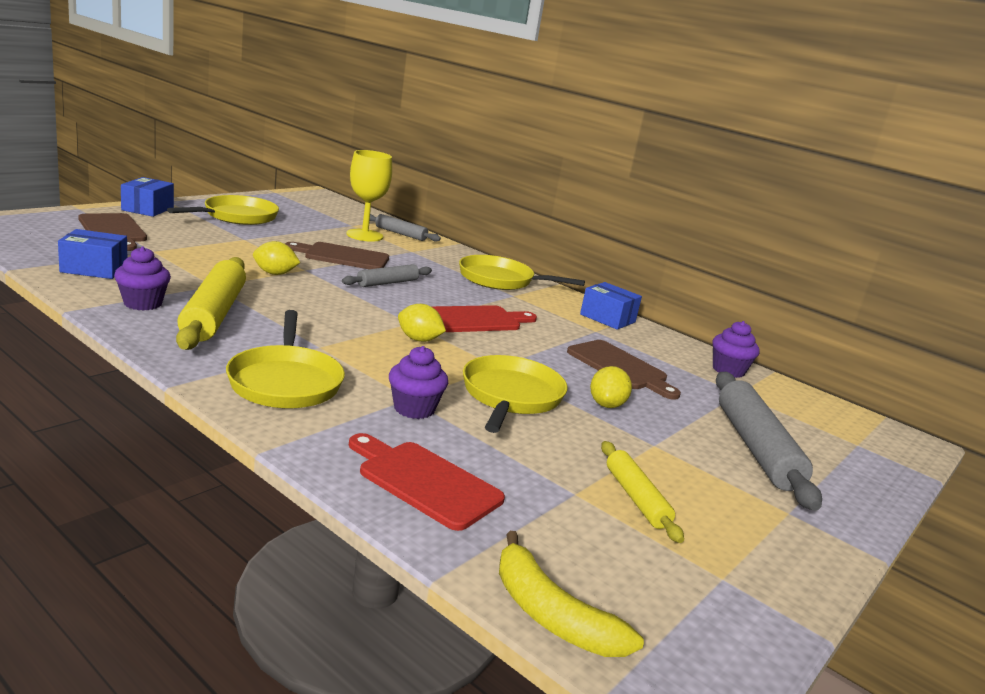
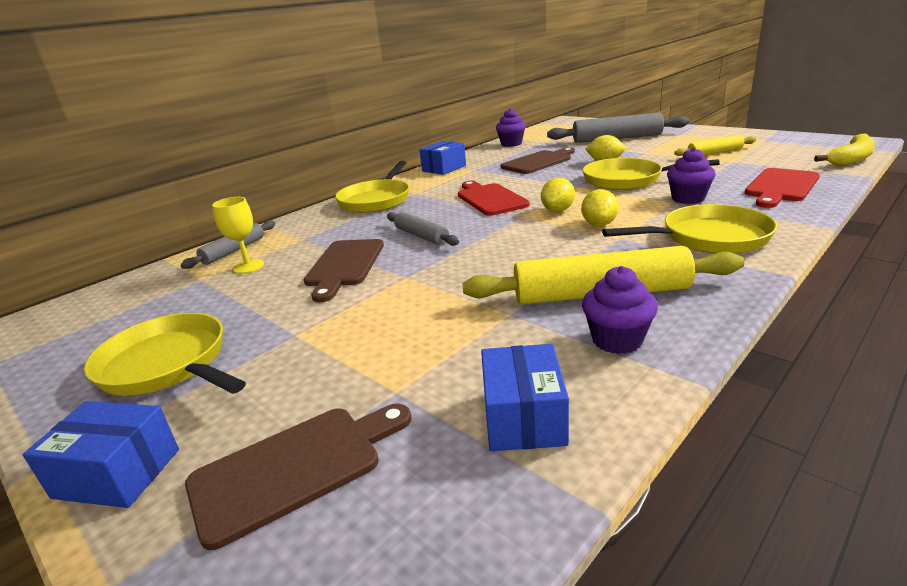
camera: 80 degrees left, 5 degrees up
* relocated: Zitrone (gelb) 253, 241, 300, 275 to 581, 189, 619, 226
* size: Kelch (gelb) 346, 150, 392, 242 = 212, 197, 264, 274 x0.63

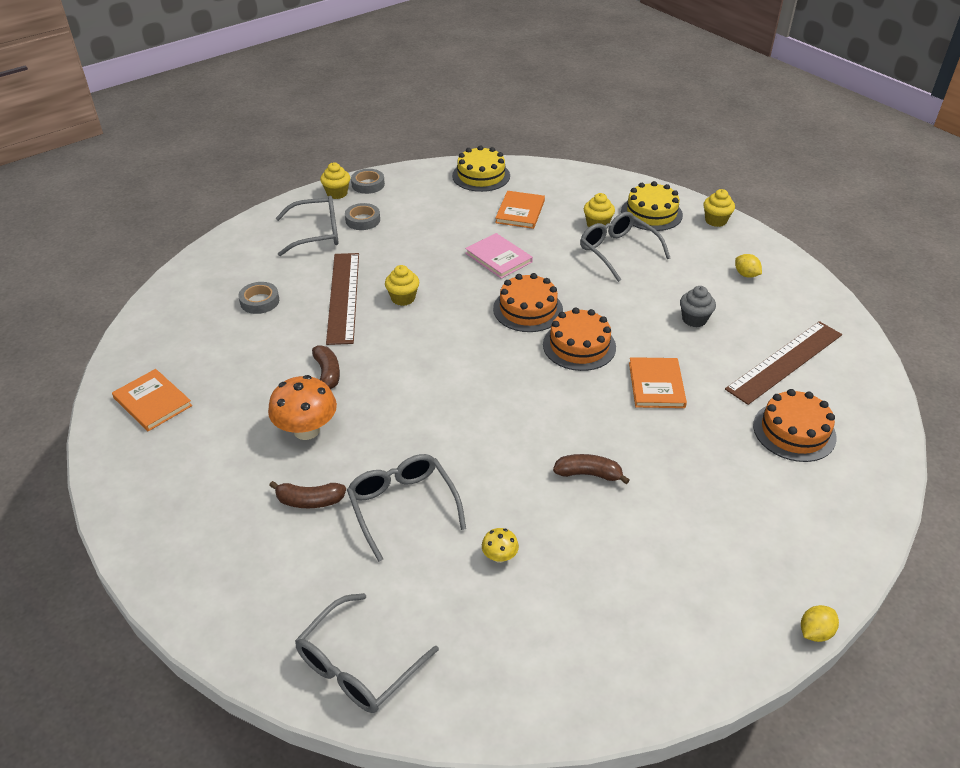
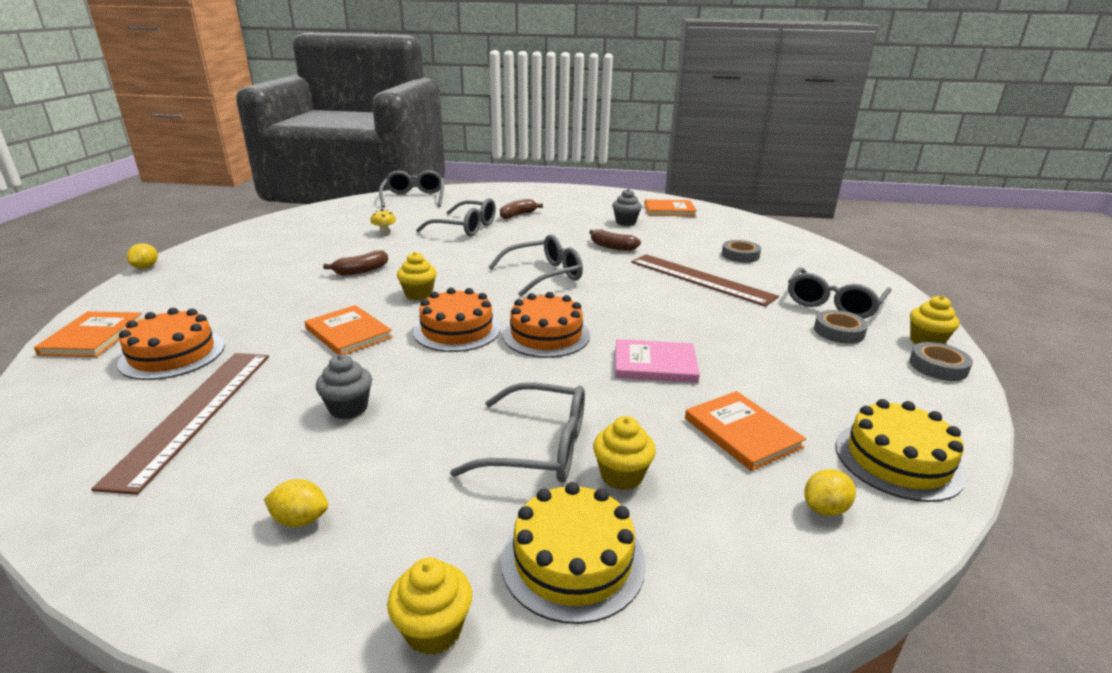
camera: 135 degrees right, 15 degrees down
* missing: Pilz (orange) 268, 375, 337, 440
* relocated: Muffin (gelb) 385, 265, 419, 306 to 397, 252, 437, 300
* appeared: Buch (orange) 34, 311, 142, 357
* appeared: Brille (grau) 489, 234, 583, 297
* appeared: Muffin (grau) 612, 189, 642, 226
* appeared: Zitrone (gelb) 804, 469, 856, 516

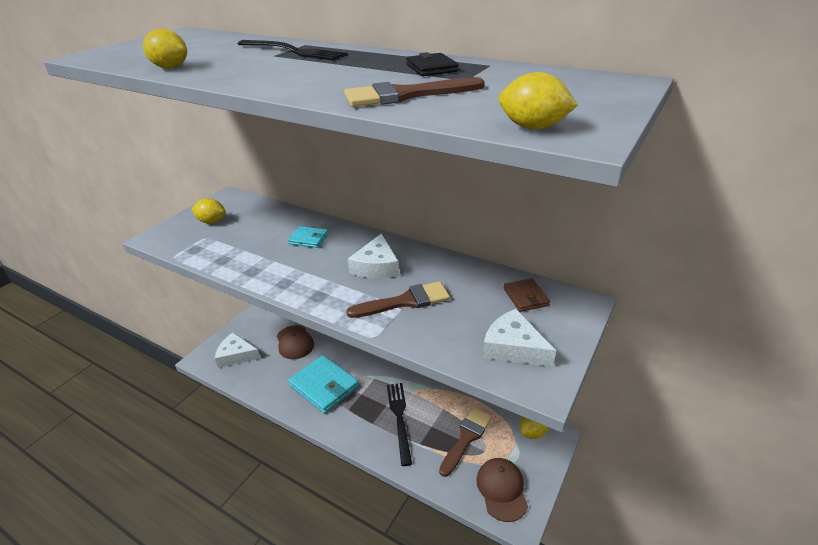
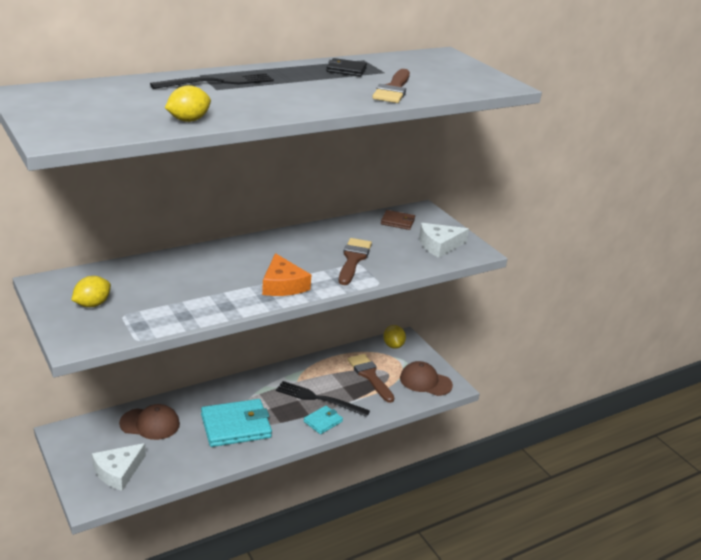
camera: 65 degrees left, 5 degrees down
* relocated: Geldbörse (türkis) 287, 226, 329, 248 to 304, 406, 343, 434
* missing: Käse (weiß) 348, 233, 399, 278
* missing: Zitrone (gelb) 499, 72, 578, 130
* appeared: Käse (orange) 262, 253, 311, 296

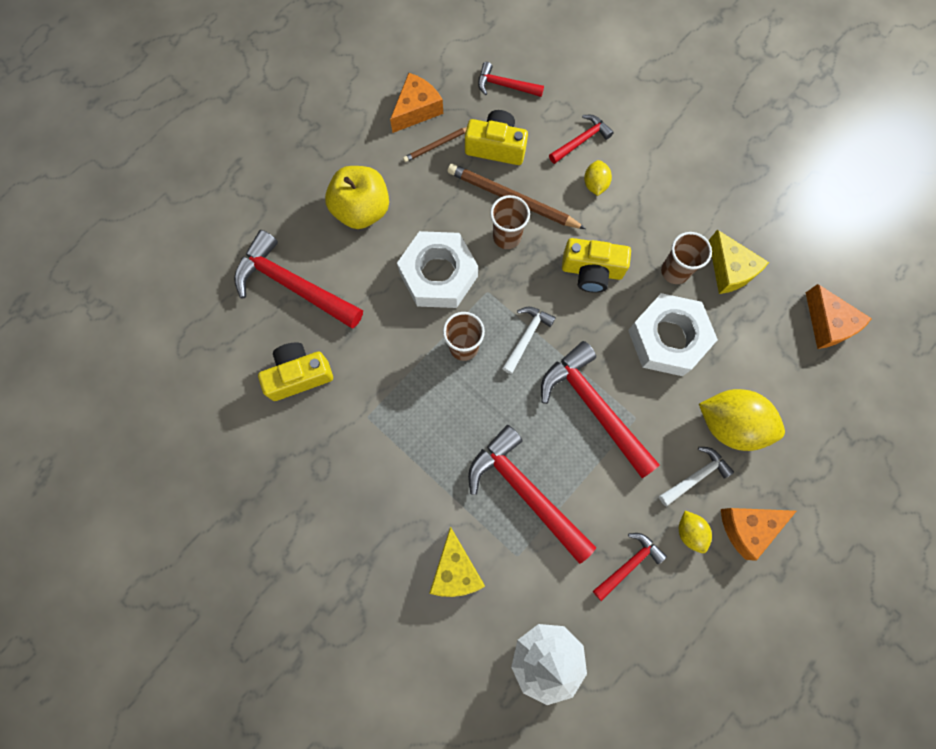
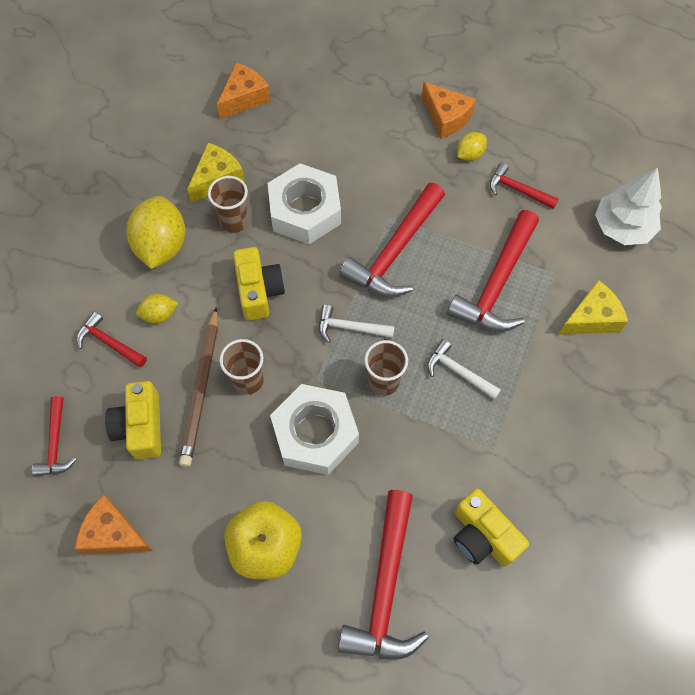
camera: 110 degrees left, 10 degrees down
* missing: Bleistift (braun) 403, 127, 467, 162
* relocated: Hammer (weiß) 659, 447, 734, 507 to 427, 339, 501, 400
* relocated: Zitrone (gelb) 699, 389, 785, 451 to 126, 196, 185, 269

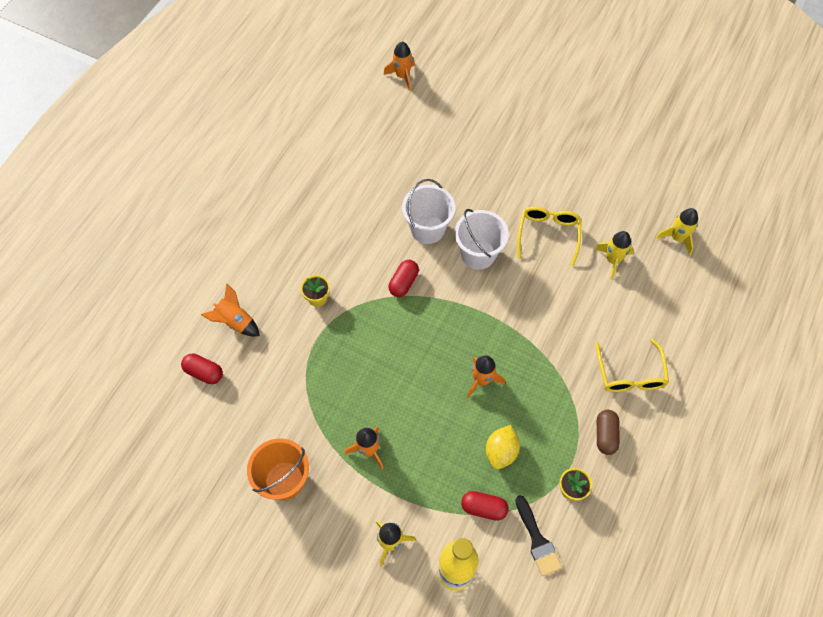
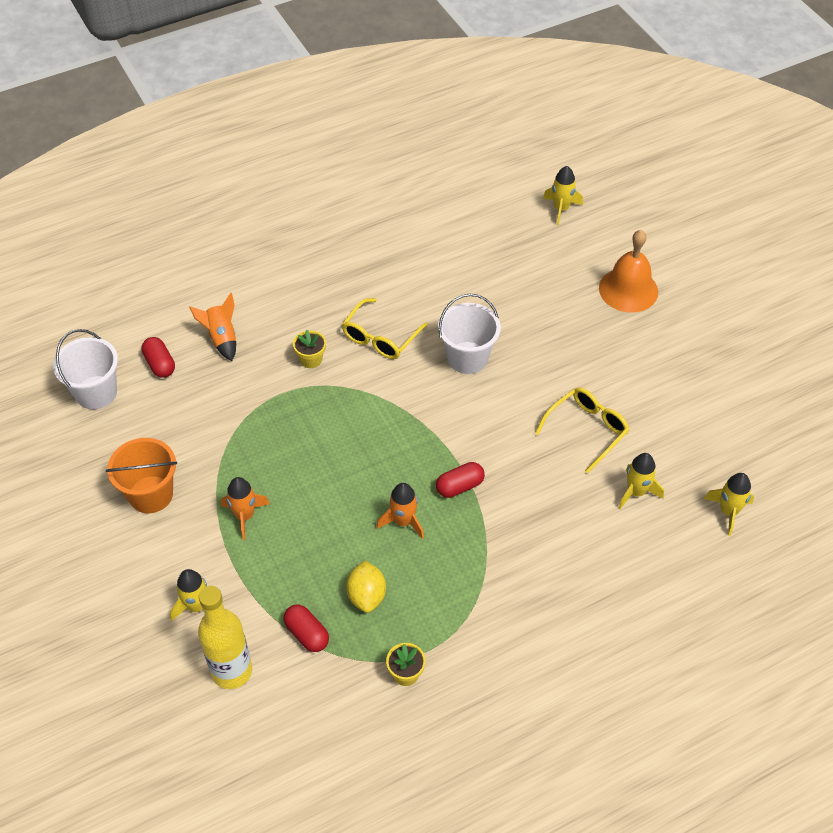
camera: 35 degrees right, 10 degrees down
* colour: Rakete (orange) 384, 42, 415, 91 to Rakete (gelb) 543, 166, 583, 225
* relocated: Kapsel (rot) 388, 260, 419, 297 to 436, 462, 485, 498
* relocated: Eimer (weiß) 454, 209, 509, 270 to 53, 329, 118, 409
* spun: Zitrone (gelb) 486, 425, 520, 469 = 346, 561, 386, 613 60 degrees counterclockwise
* missing: Pinsel (schwarz) 515, 495, 562, 576
* relocated: Brille (gelb) 595, 339, 669, 392 to 342, 298, 428, 359
* missing: Kapsel (braun) 597, 410, 620, 455
* appeared: Glocke (orange) 599, 230, 658, 313

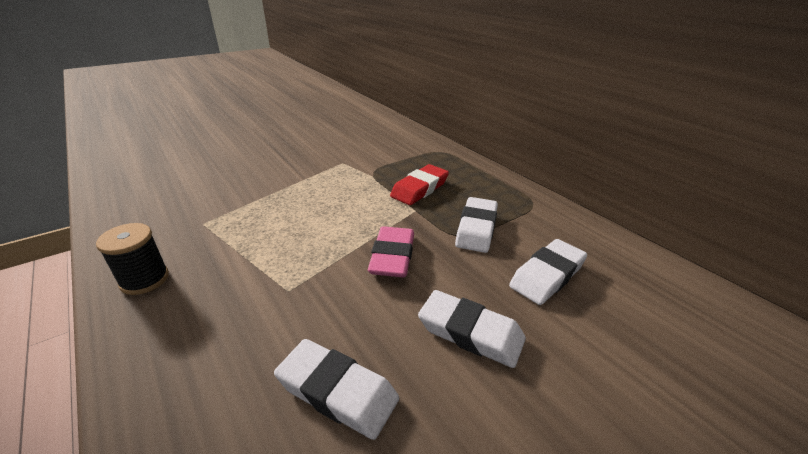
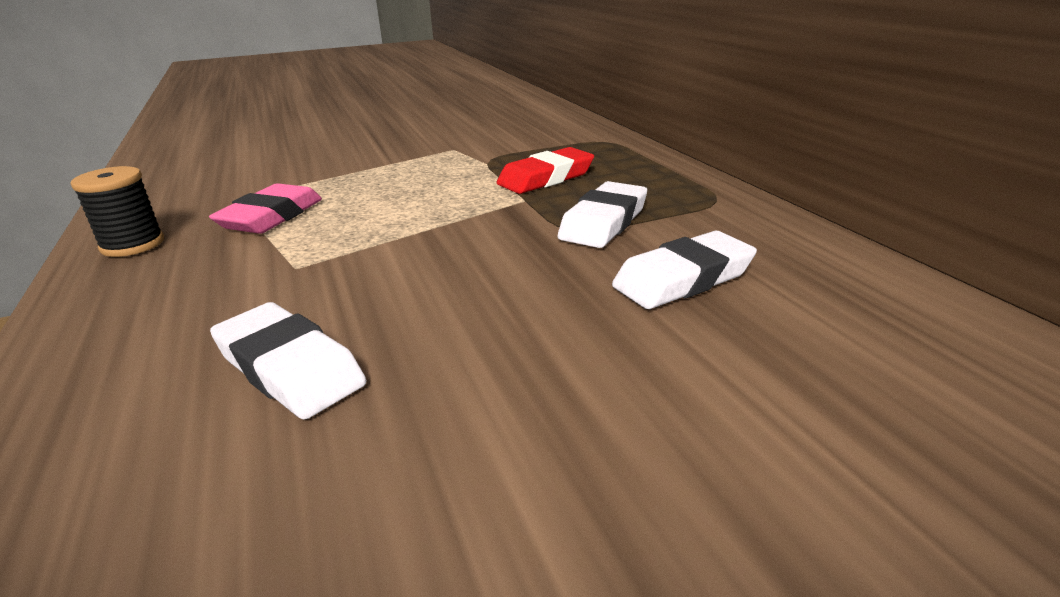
camera: 15 degrees right, 5 degrees down
* relocated: Radiergummi (rosa) 368, 226, 414, 277 to 209, 183, 322, 234
* missing: Radiergummi (weiß) 418, 290, 526, 368

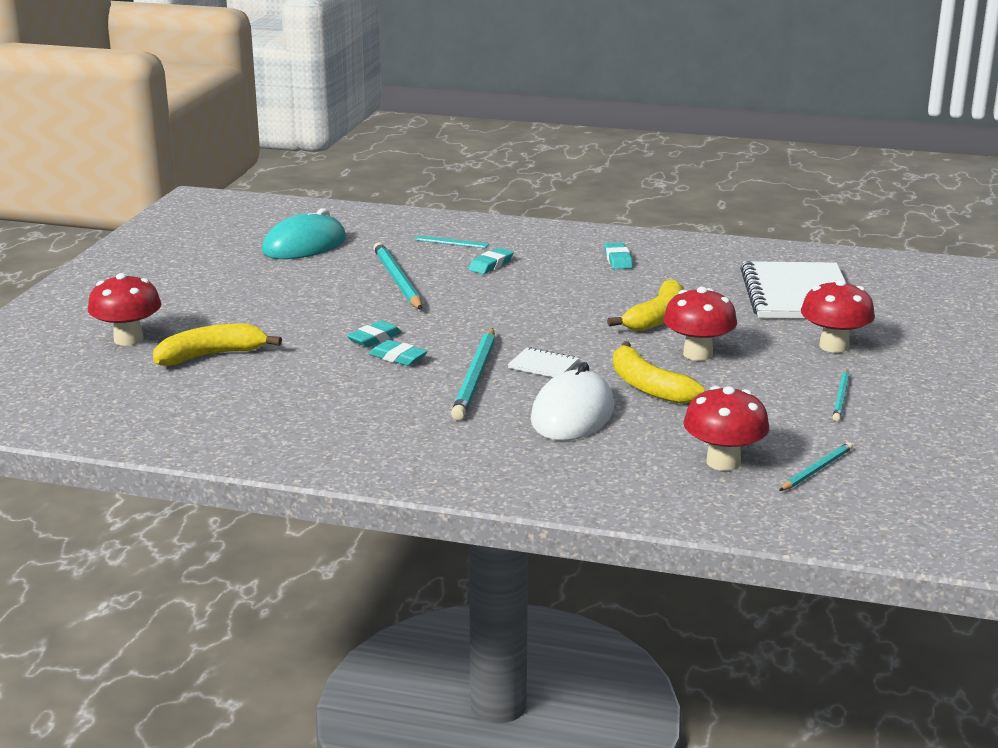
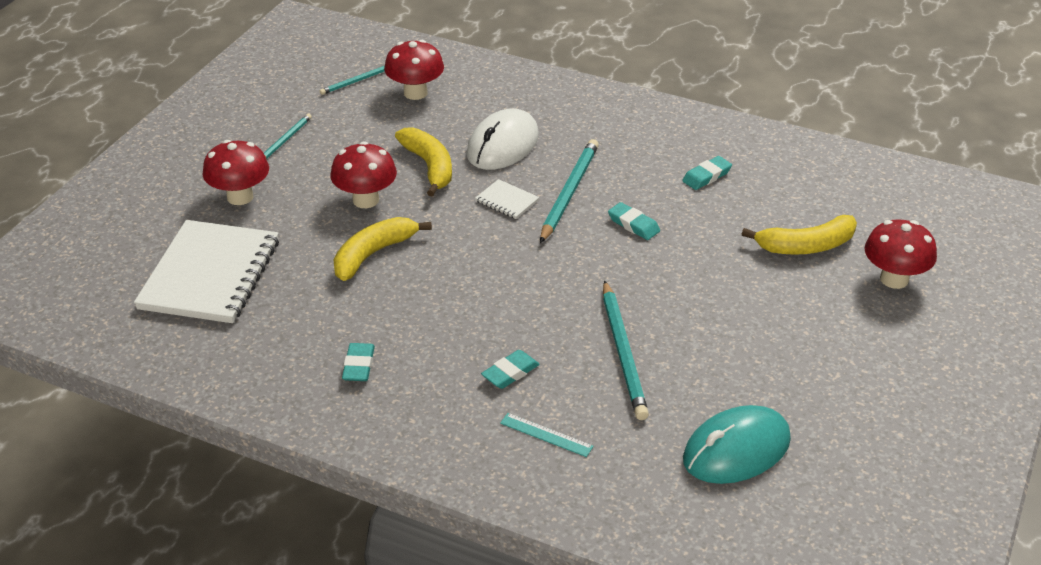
camera: 170 degrees left, 15 degrees up
* relocated: Radiergummi (türkis) 347, 321, 402, 347 to 682, 156, 732, 190

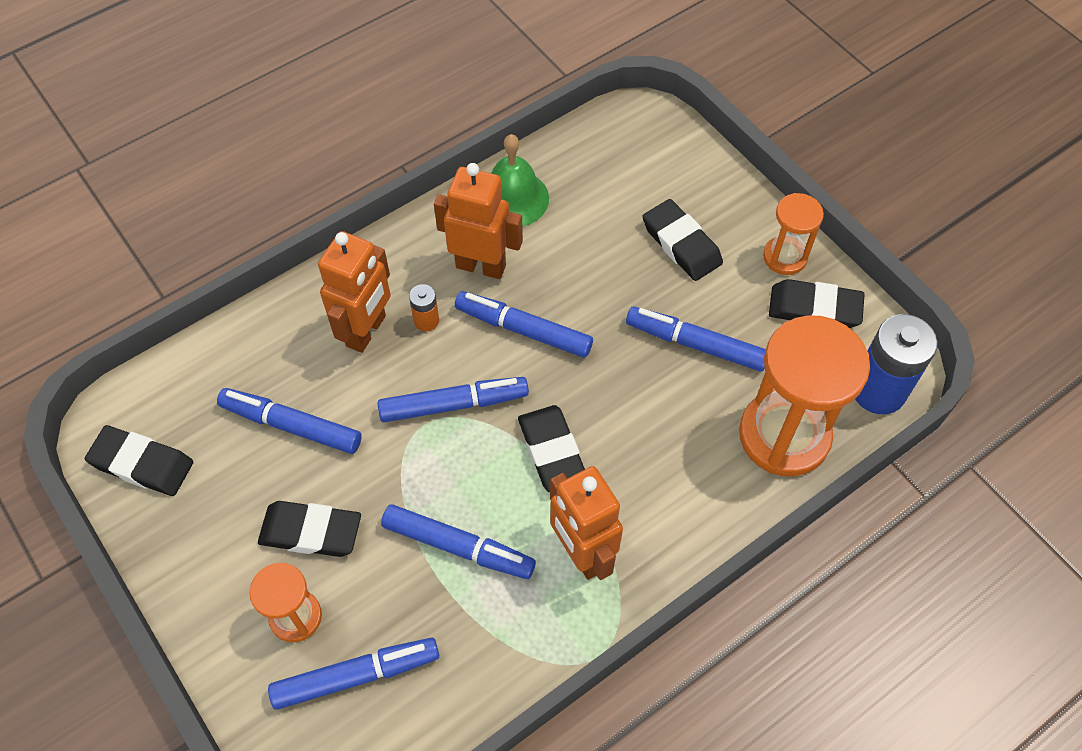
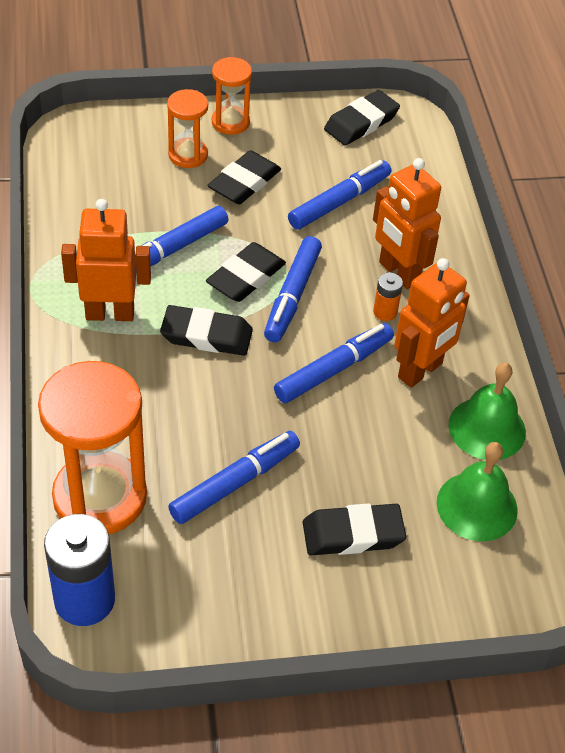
camera: 115 degrees right, 10 degrees down
* missing: Filzstift (blau) 268, 638, 439, 710
* relocated: Sanduhr (orange) 763, 193, 824, 275 to 212, 57, 252, 135
* relocated: Radiergummi (schwarz) 769, 279, 865, 328 to 206, 242, 286, 302
* appeared: Glocke (grün) 436, 442, 518, 541

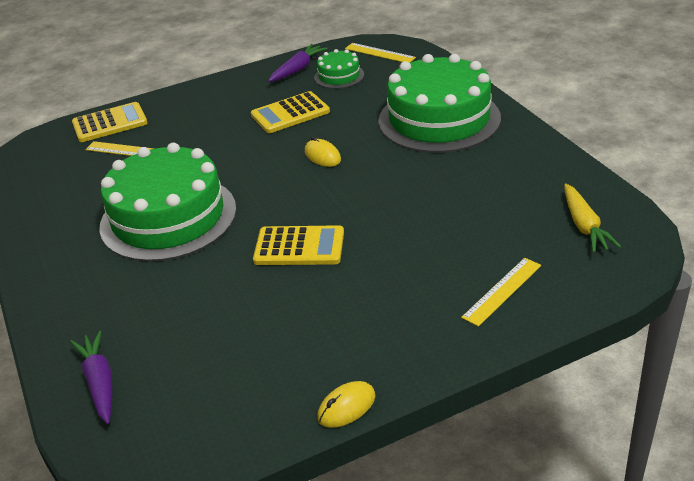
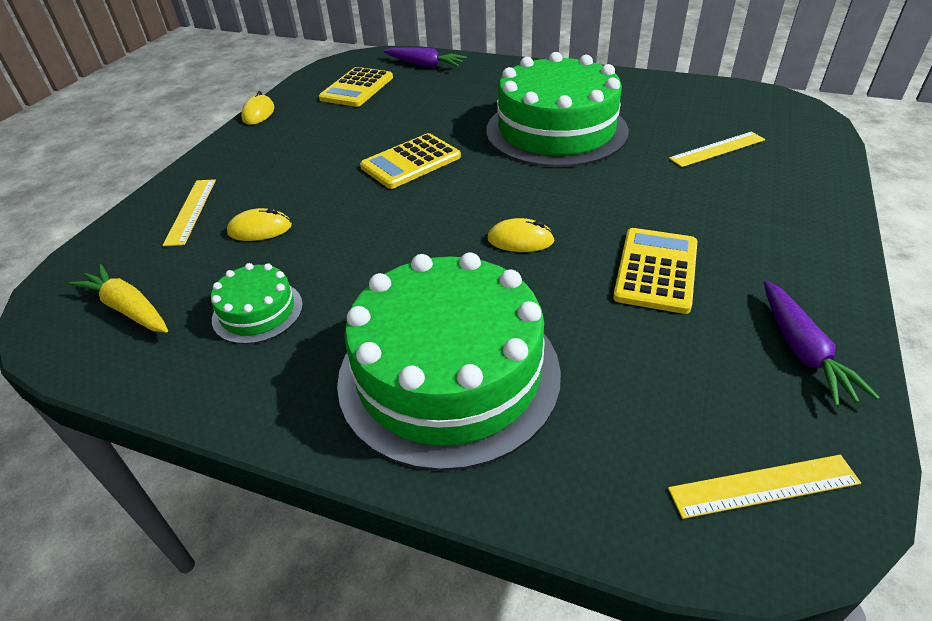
camera: 135 degrees right, 5 degrees up
* relocated: Taschenrechner (gelb) 72, 102, 148, 142 to 319, 67, 393, 107
* relocated: Kuchen (grün) 314, 49, 364, 89 to 211, 263, 303, 344
* appeared: Computermaus (gelb) 227, 208, 292, 241

